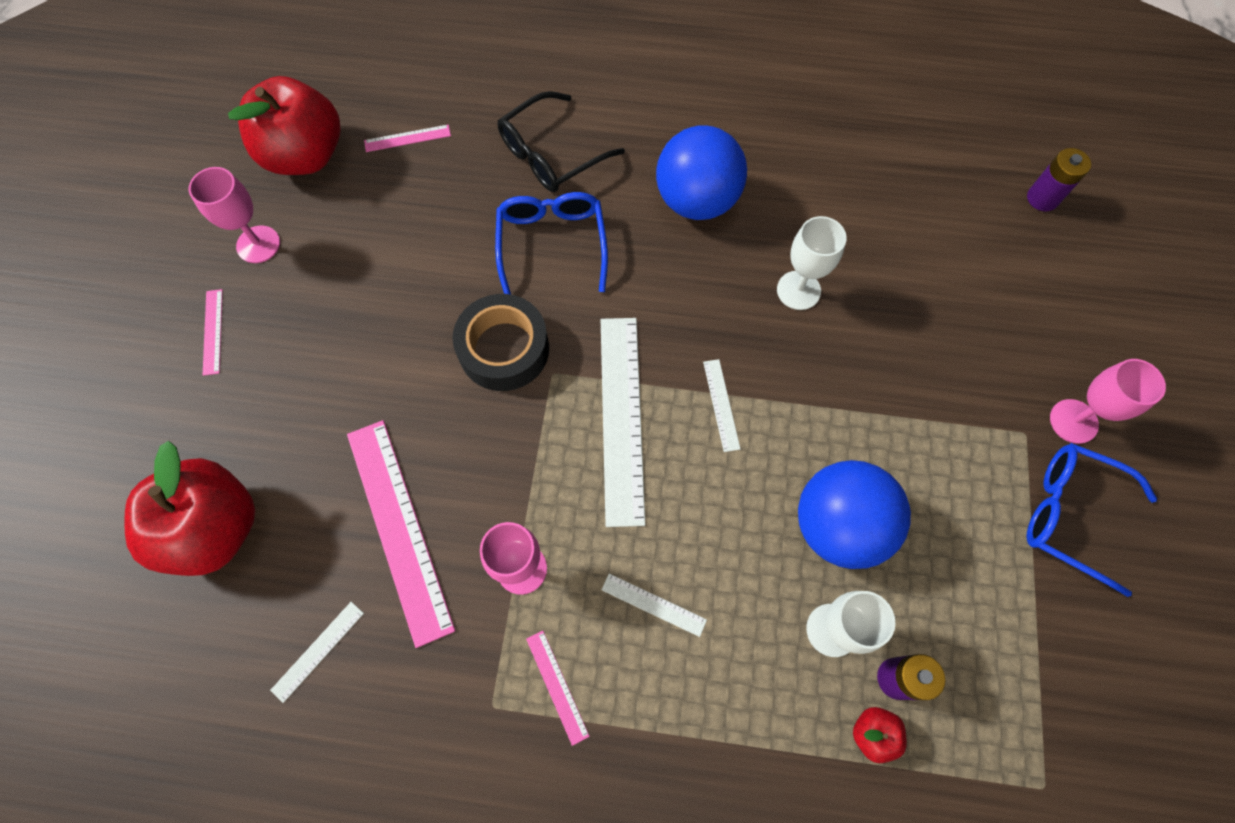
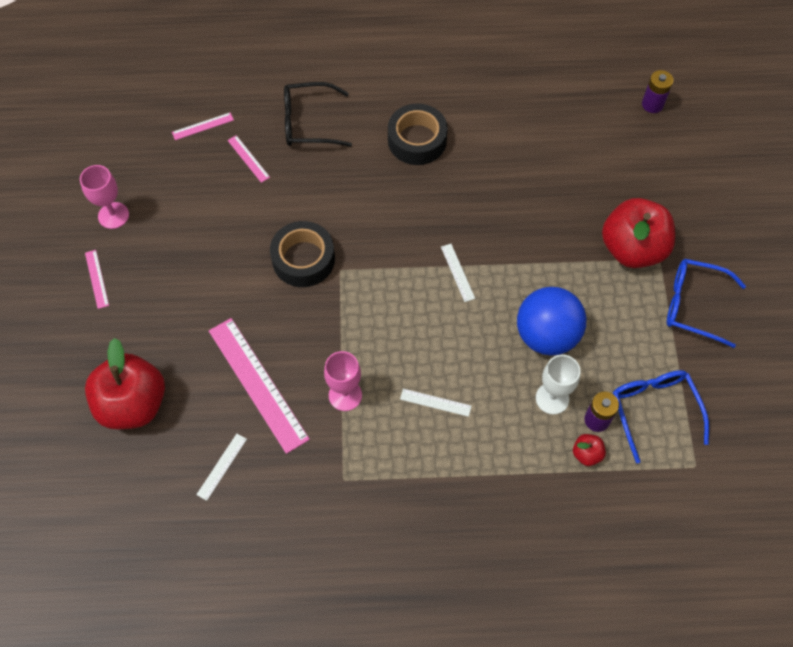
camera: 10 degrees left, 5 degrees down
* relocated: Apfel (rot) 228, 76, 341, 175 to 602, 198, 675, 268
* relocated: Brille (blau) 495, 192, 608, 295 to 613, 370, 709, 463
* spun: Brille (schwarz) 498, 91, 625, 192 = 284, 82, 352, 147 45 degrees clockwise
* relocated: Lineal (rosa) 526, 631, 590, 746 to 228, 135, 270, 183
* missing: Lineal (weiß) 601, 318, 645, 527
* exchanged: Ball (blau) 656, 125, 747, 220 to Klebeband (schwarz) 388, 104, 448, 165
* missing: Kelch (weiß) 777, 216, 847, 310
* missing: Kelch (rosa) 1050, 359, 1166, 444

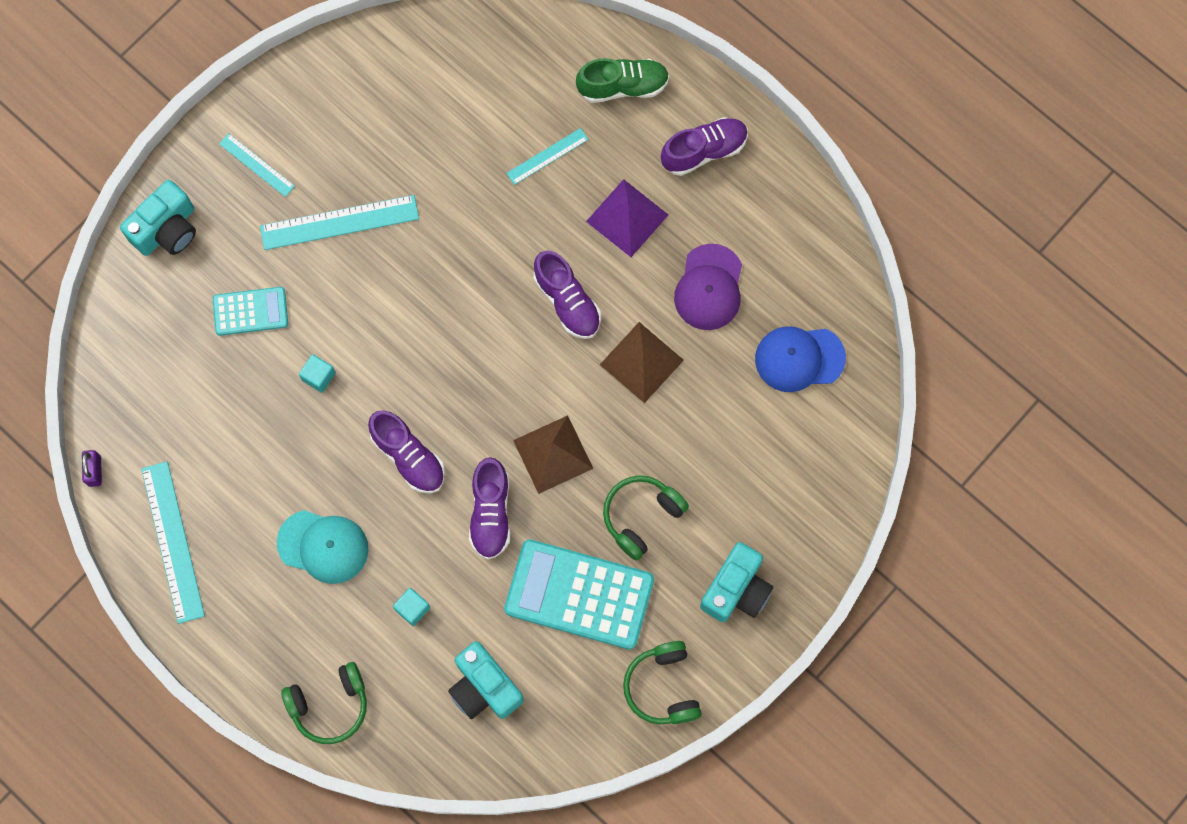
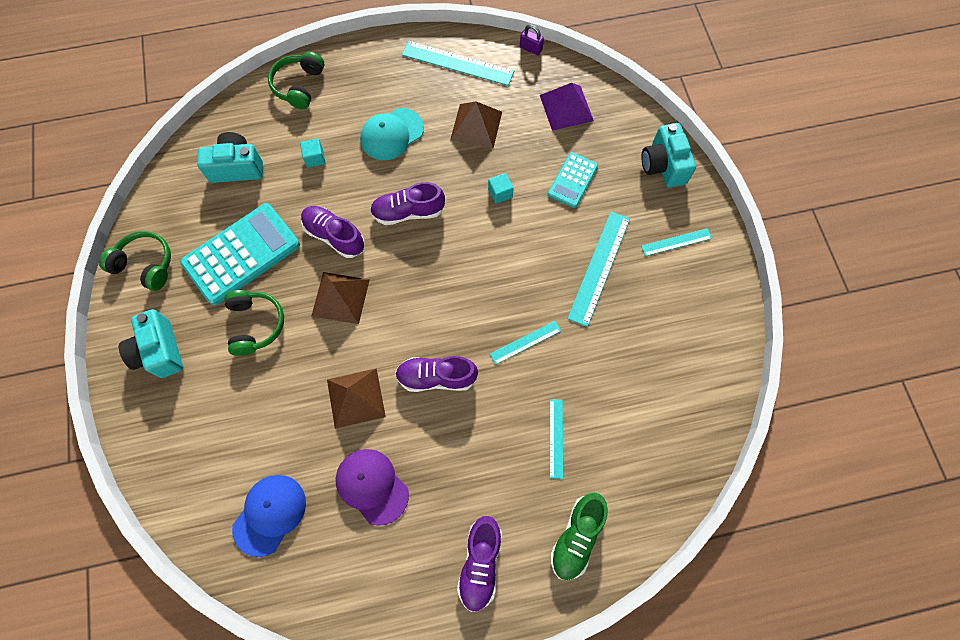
camera: 125 degrees right, 5 degrees down
* relocated: Pyramide (lila) 586, 179, 668, 257 to 540, 83, 594, 131
* appeared: Pyramide (braun) 450, 101, 502, 148
* appeared: Lineal (türkis) 490, 321, 561, 365

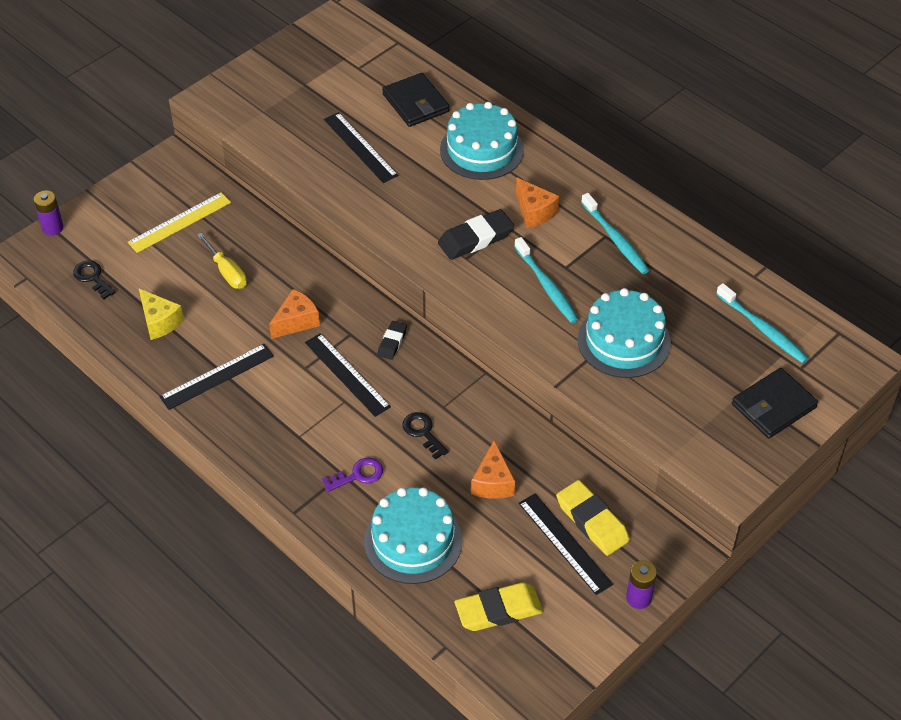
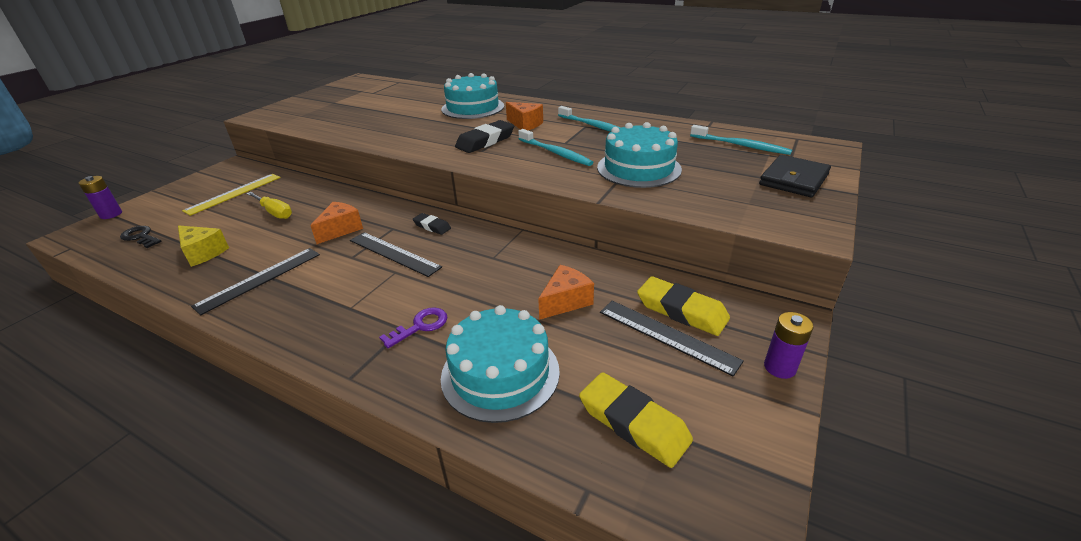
camera: 15 degrees left, 15 degrees down
* missing: Lineal (schwarz) 324, 112, 398, 183
* spun: Radiergummi (schwarz) 377, 321, 407, 360 = 413, 213, 451, 235 60 degrees counterclockwise
* missing: Geldbörse (schwarz) 382, 73, 449, 127
* missing: Schlüssel (schwarz) 402, 412, 449, 460
* spun: Radiergummi (gelb) 455, 582, 543, 631 = 579, 372, 693, 468 75 degrees clockwise
* spun: Käse (orange) 471, 440, 515, 499 = 538, 265, 594, 320 120 degrees counterclockwise

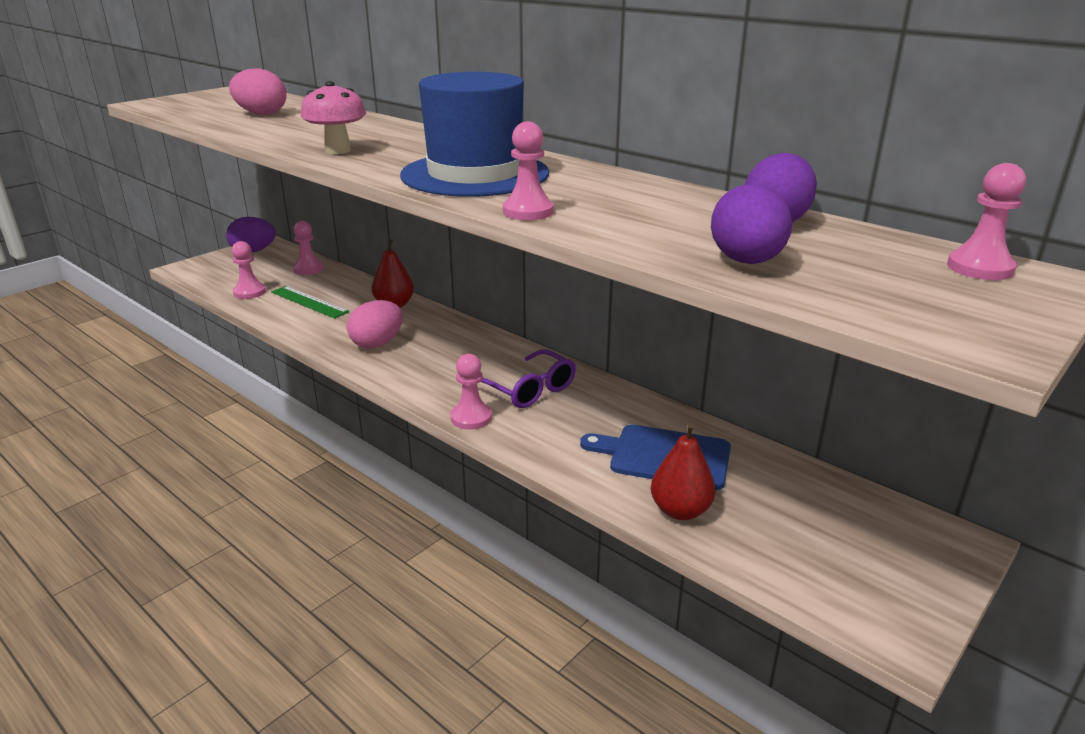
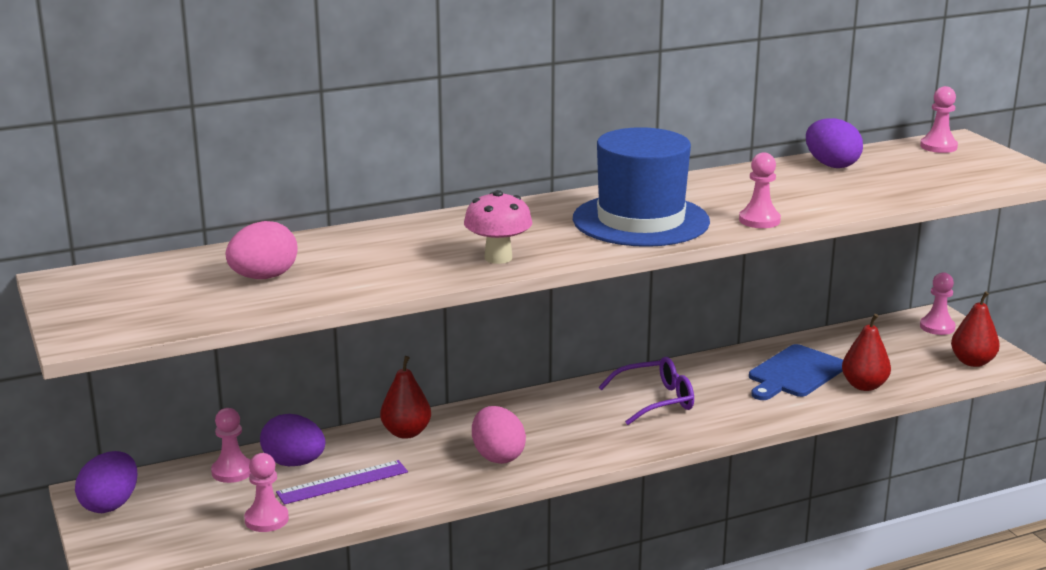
camera: 65 degrees left, 5 degrees down
* colour: Lineal (grün) 271, 286, 349, 318 to Lineal (lila) 276, 460, 408, 505
* relocated: Bauer (rosa) 450, 354, 492, 430 to 920, 272, 956, 335
* relocated: Ei (lila) 711, 184, 792, 264 to 260, 414, 325, 466
* appeared: Birne (rot) 951, 291, 1000, 367

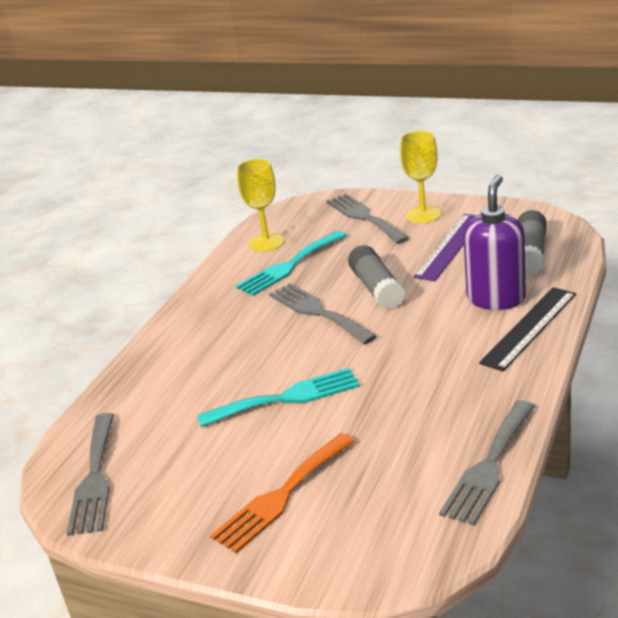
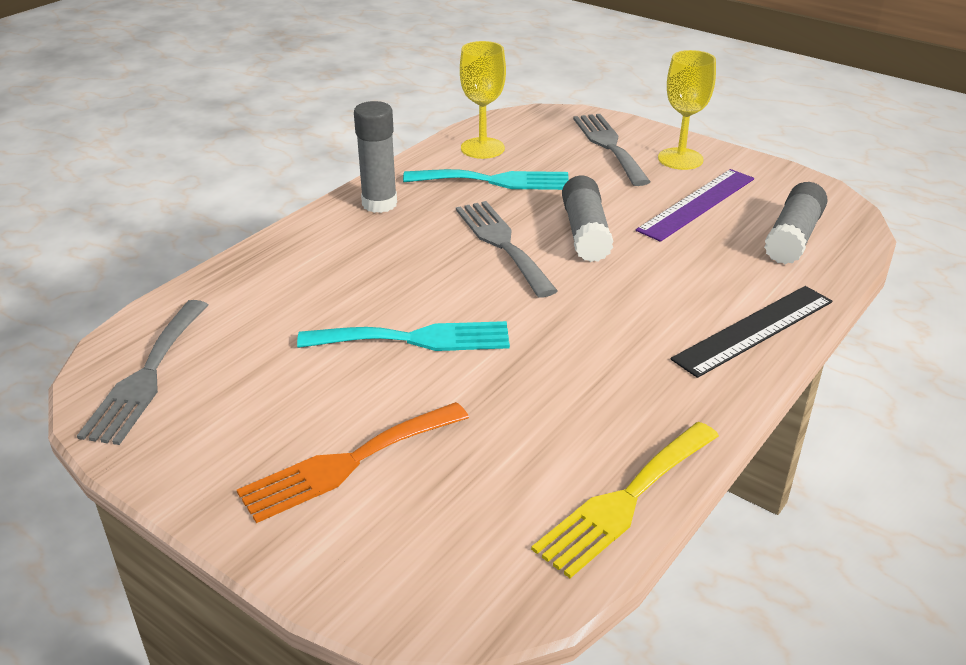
camera: 10 degrees right, 5 degrees up
* spun: Gabel (türkis) 236, 231, 347, 296 = 403, 169, 569, 190 150 degrees counterclockwise
* colour: Gabel (grau) 439, 400, 535, 526 to Gabel (gelb) 531, 422, 719, 578
* missing: Seifenspender (lila) 463, 175, 526, 310
* appeared: Klebestift (grau) 354, 101, 397, 213

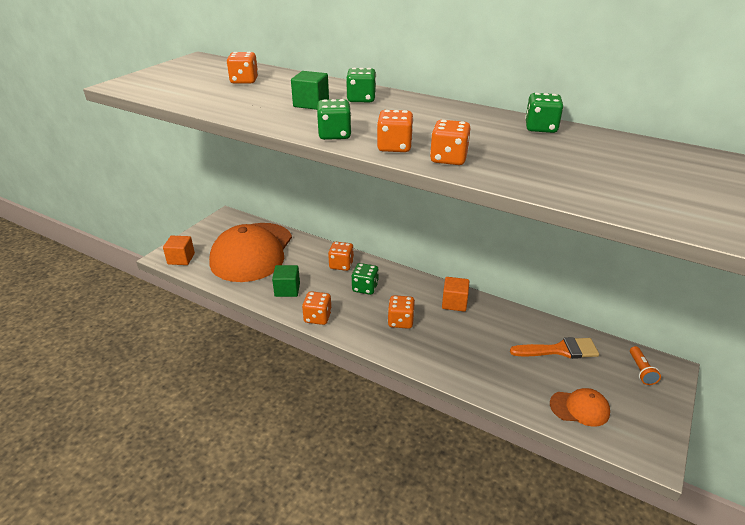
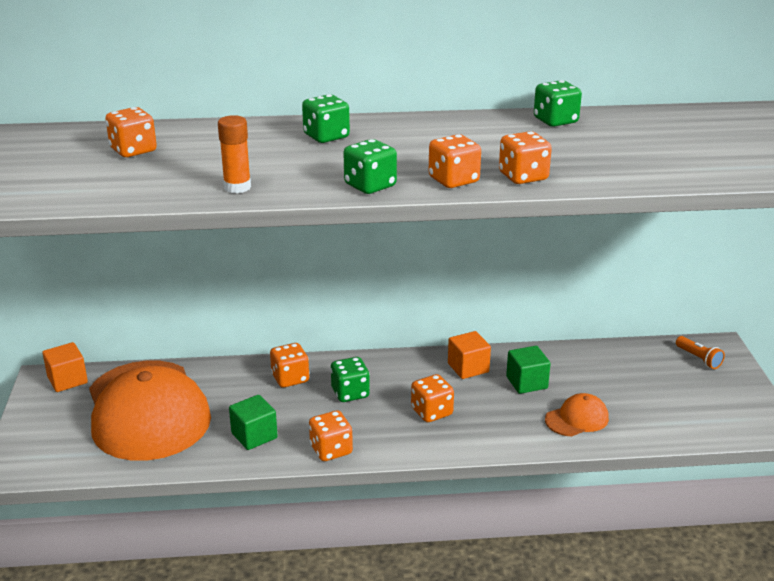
camera: 35 degrees left, 5 degrees down
* relocated: Kubus (orange) 163, 236, 195, 265 to 42, 342, 88, 392
* relocated: Kubus (grün) 291, 71, 329, 110 to 506, 346, 551, 394
* missing: Pinsel (orange) 510, 337, 599, 359
* relocated: Kappe (orange) 550, 388, 610, 427 to 545, 393, 609, 436
* appeared: Klebestift (orange) 218, 115, 251, 193

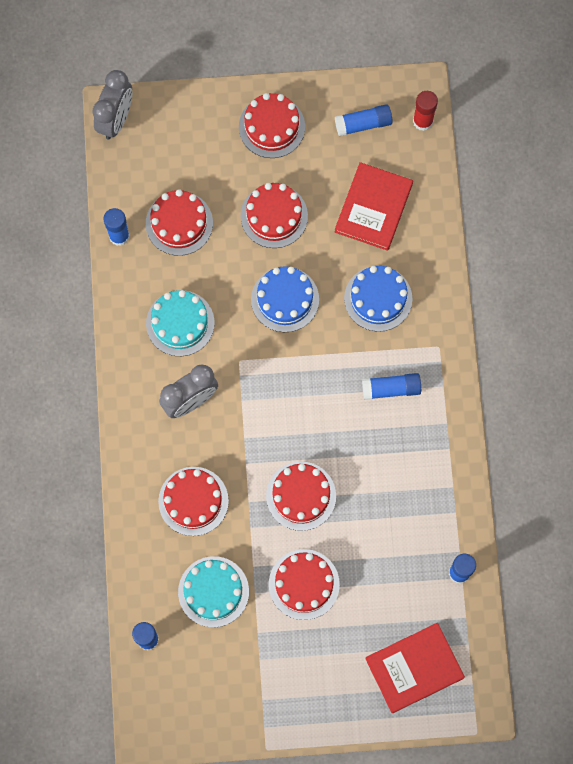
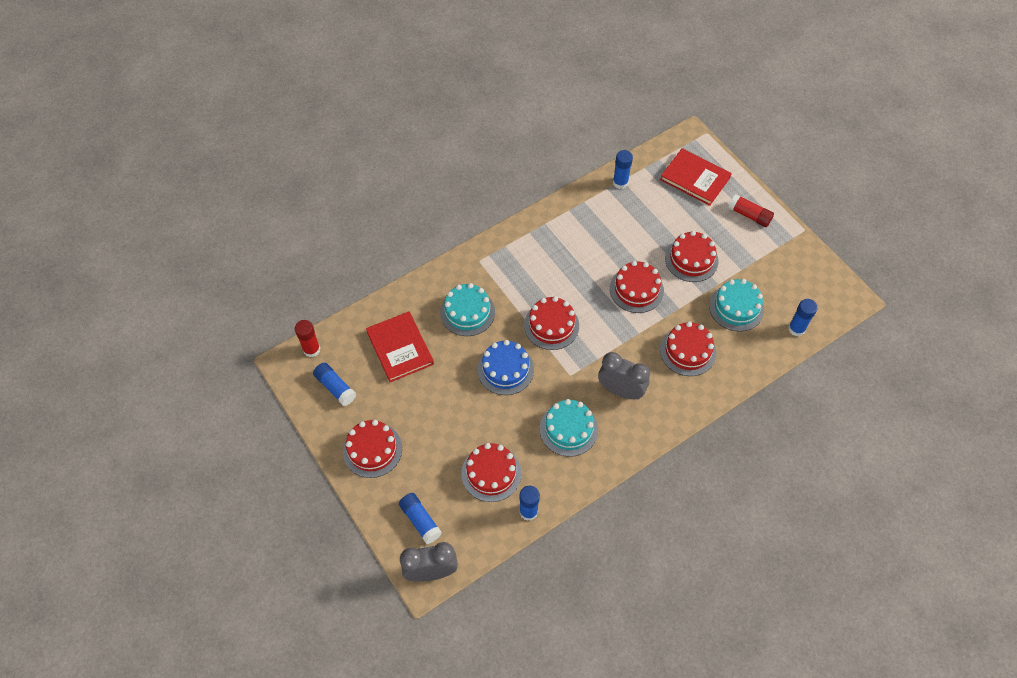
camera: 120 degrees left, 15 degrees down
* relocated: Kuchen (rot) 241, 183, 308, 248 to 524, 296, 579, 350
* spun: Buch (rot) 335, 162, 413, 251 = 366, 311, 434, 382 75 degrees clockwise
* colour: Kuchen (blau) 344, 266, 412, 332 to Kuchen (türkis) 440, 283, 495, 336
* relocated: Klebestift (blau) 362, 373, 421, 400 to 399, 493, 442, 544
* appeared: Klebestift (rot) 728, 194, 774, 227

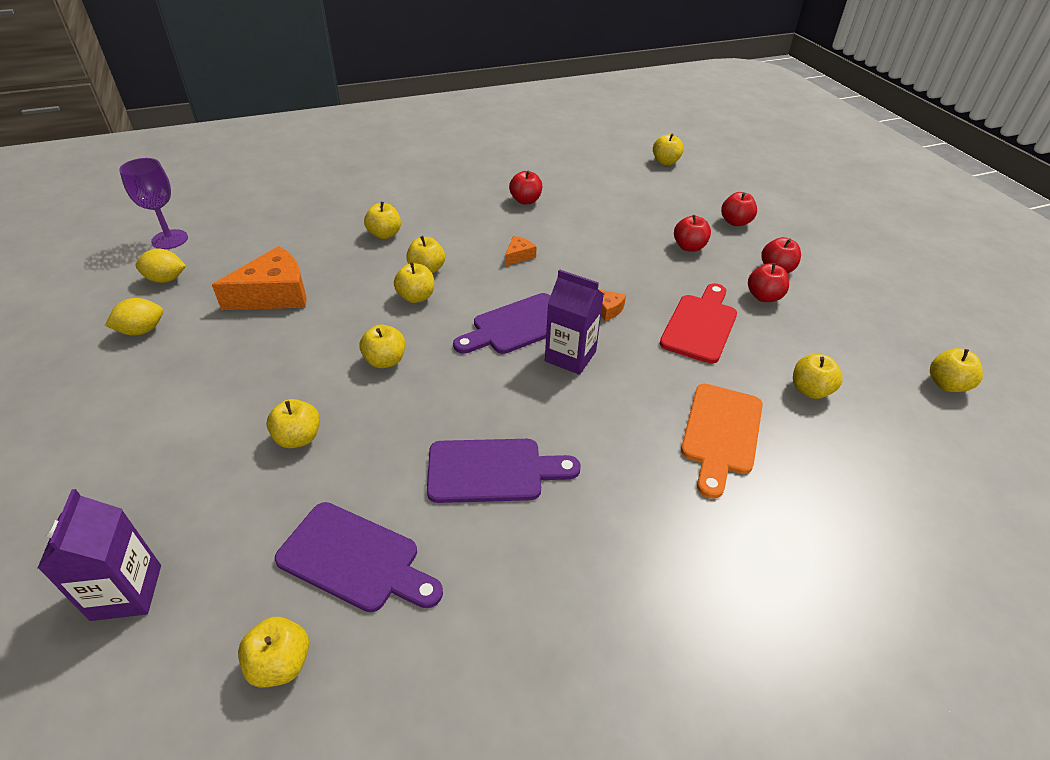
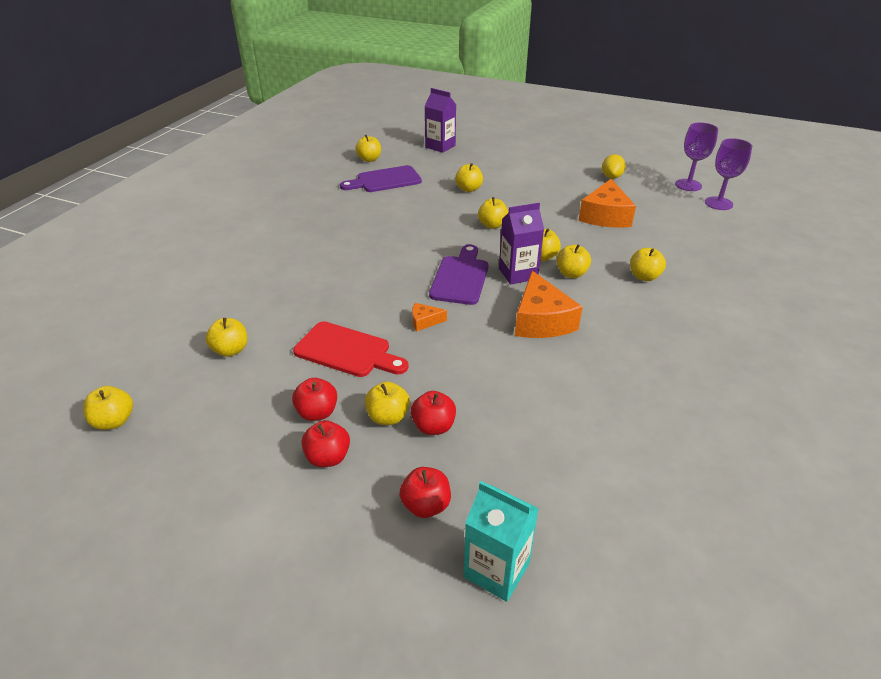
camera: 135 degrees right, 5 degrees down
* missing: Zitrone (gelb) 135, 248, 186, 283
* missing: Schneidebrett (lila) 427, 439, 581, 503
* size: Käse (orange) 505, 236, 537, 266 = 515, 271, 583, 338 x2.16
* missing: Apfel (rot) 509, 171, 542, 204
* relocated: Getränkekarton (lila) 545, 269, 604, 375 to 499, 203, 544, 284
* relocated: Apfel (gelb) 653, 134, 684, 165 to 365, 382, 410, 425
* spun: Schneidebrett (rot) 660, 283, 737, 364 = 293, 321, 409, 377 45 degrees counterclockwise
* missing: Schneidebrett (orange) 681, 384, 763, 499
* appeared: Getränkekarton (türkis) 463, 481, 539, 602
* appeared: Kelch (lila) 675, 122, 718, 191

